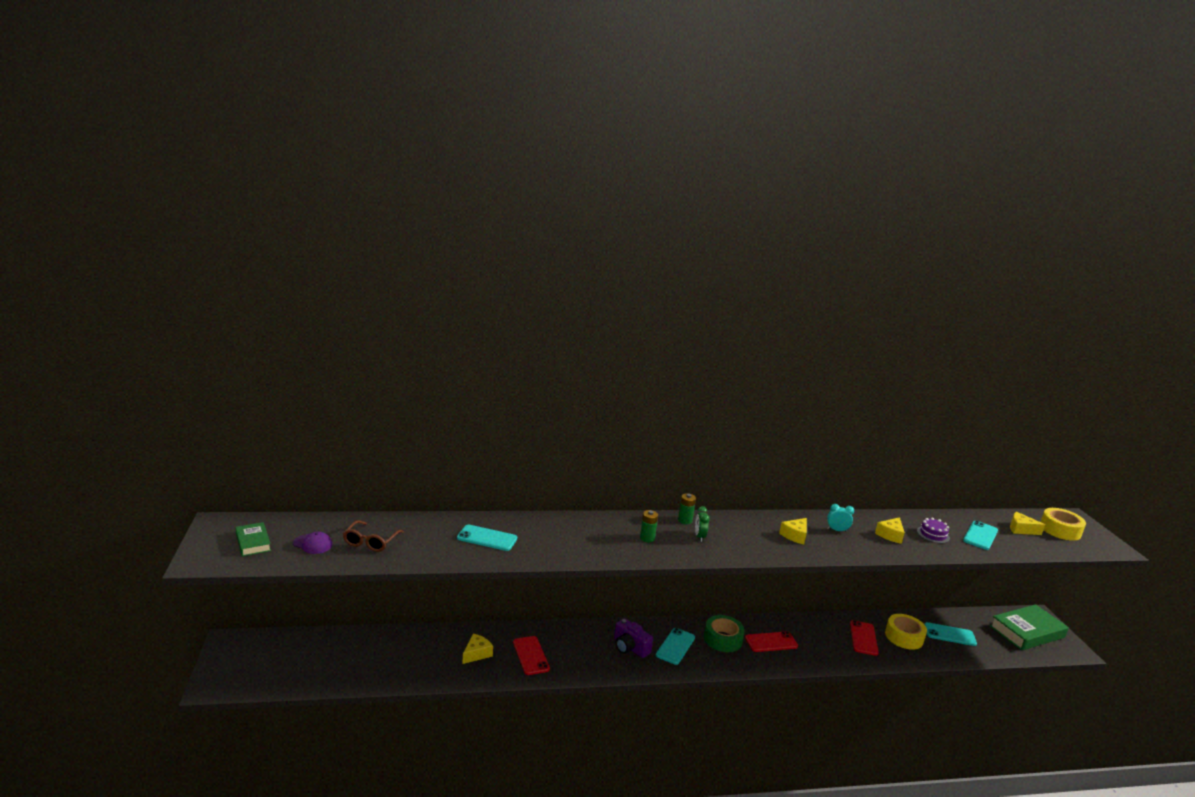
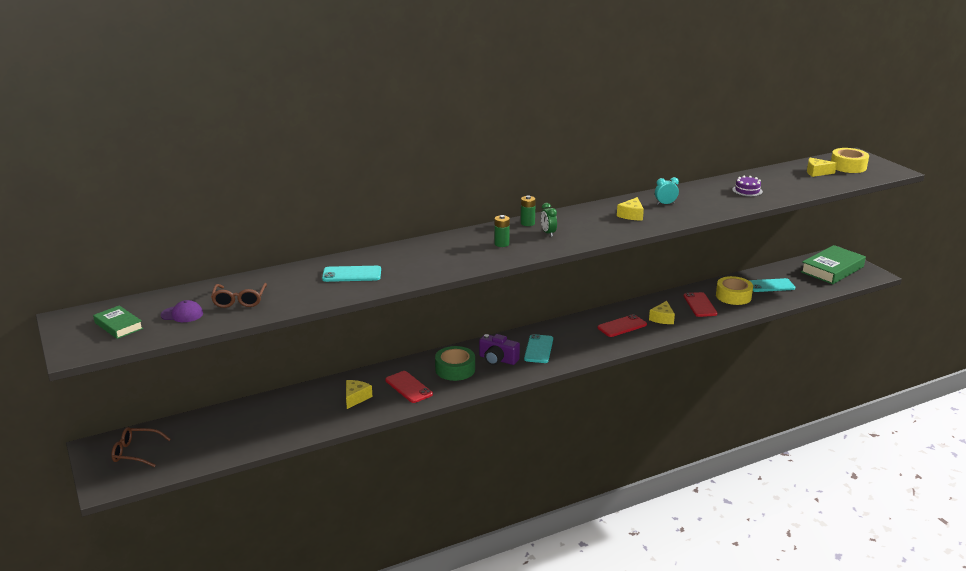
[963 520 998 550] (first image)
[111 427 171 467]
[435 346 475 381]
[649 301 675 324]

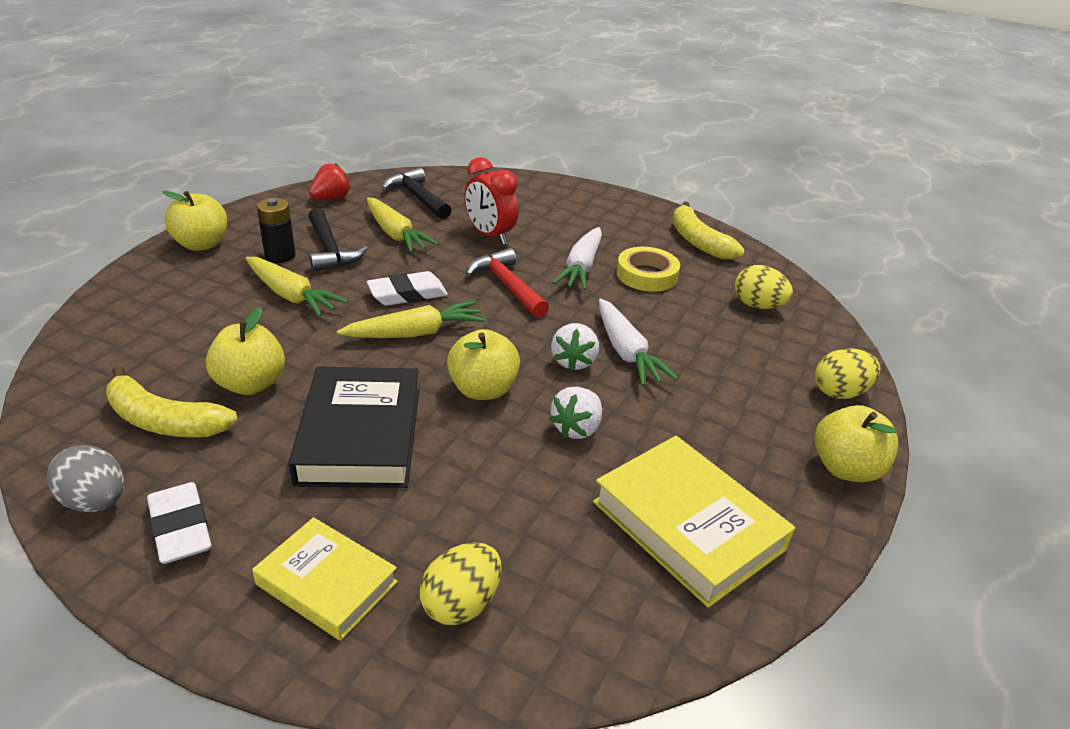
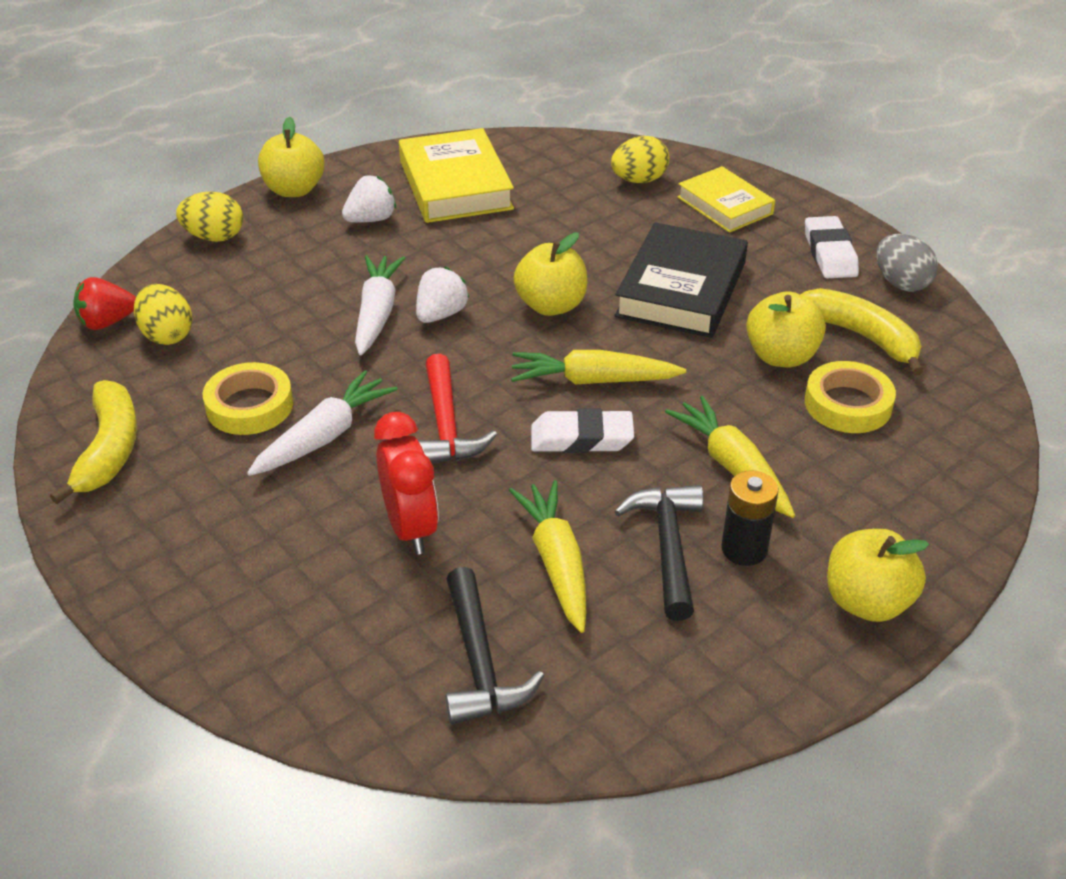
[805 361 896 433]
[73 277 136 330]
[342 175 396 222]

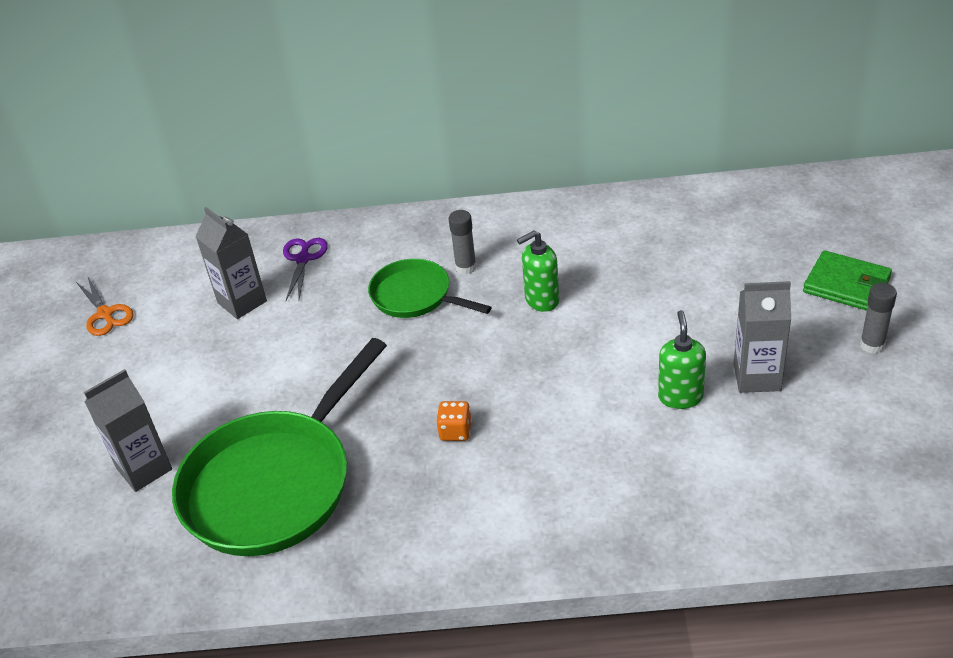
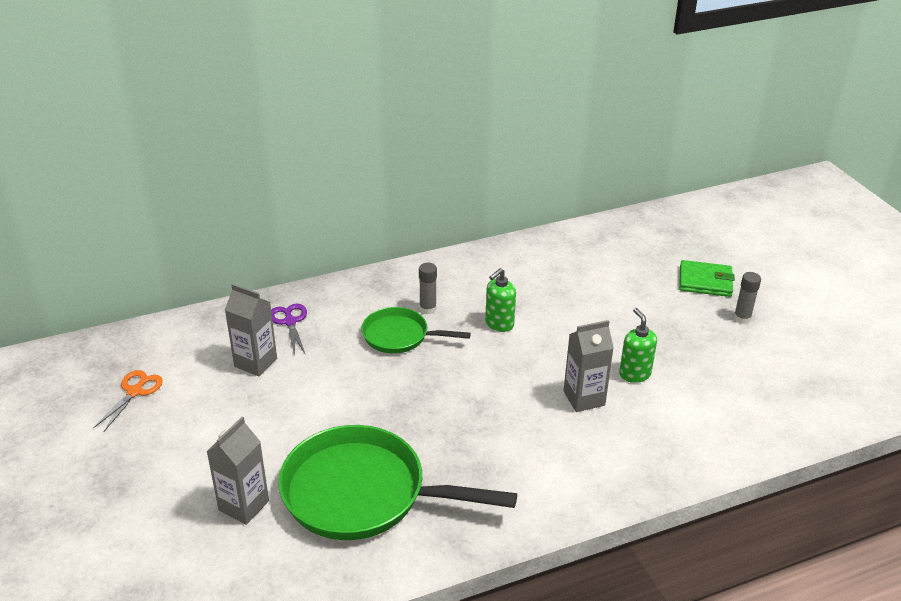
[436 401 472 441] (first image)
[564 320 614 412]
[93 370 163 433]
[278 425 517 540]

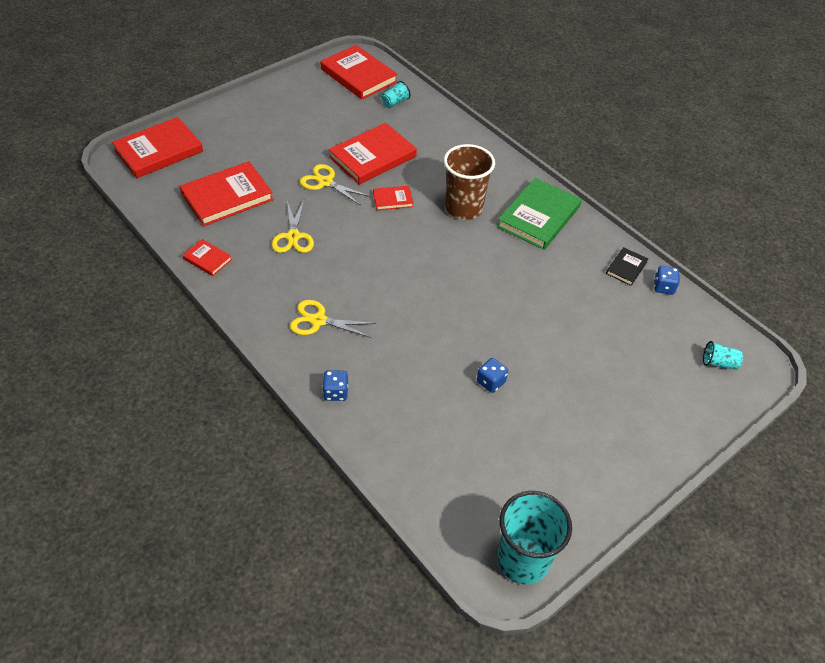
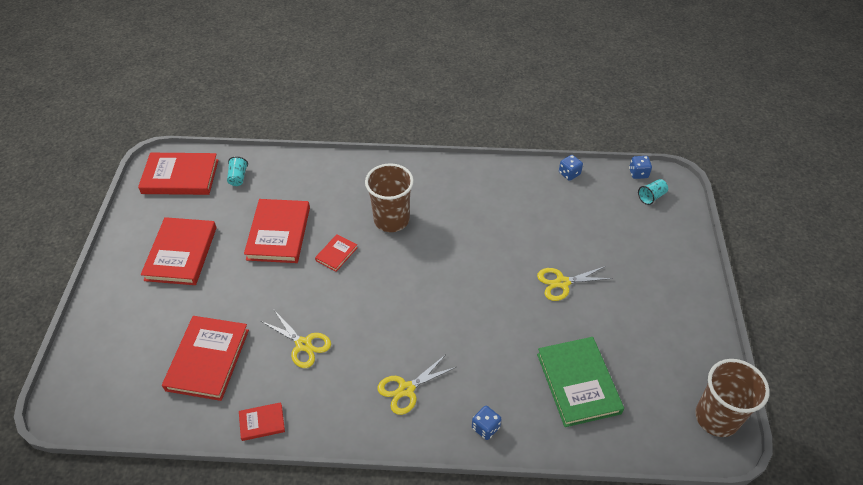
[606 247 648 286] (first image)
[141 217 217 285]
[537 266 613 301]
[629 156 652 179]
[537 337 624 427]
[695 359 770 437]

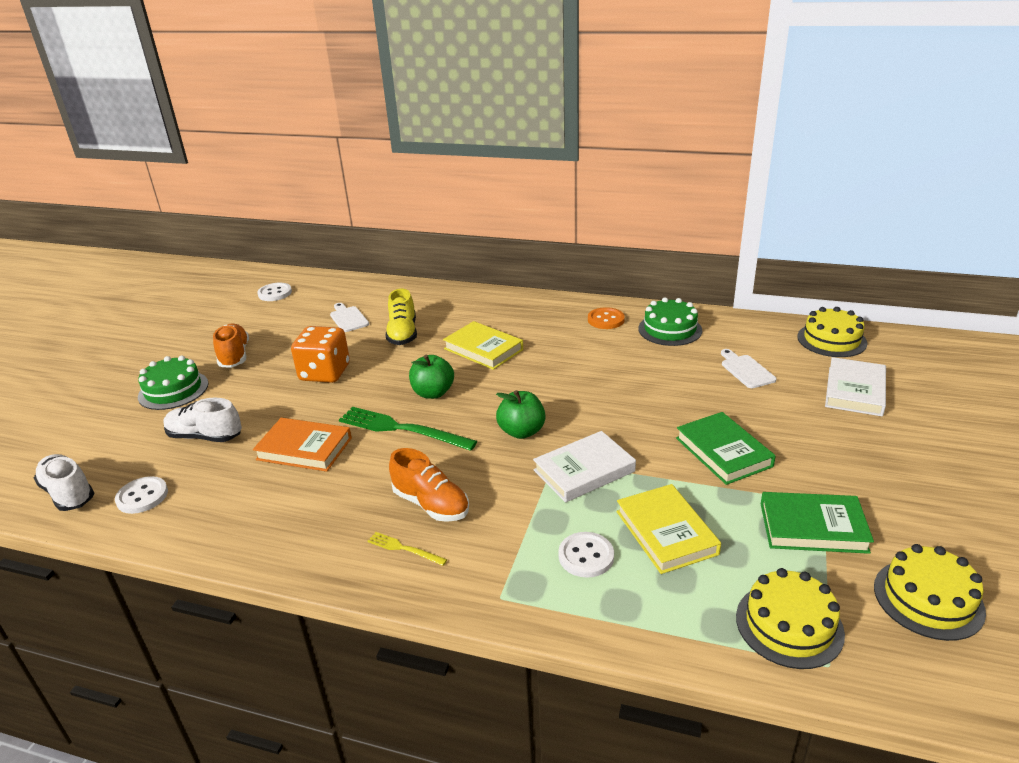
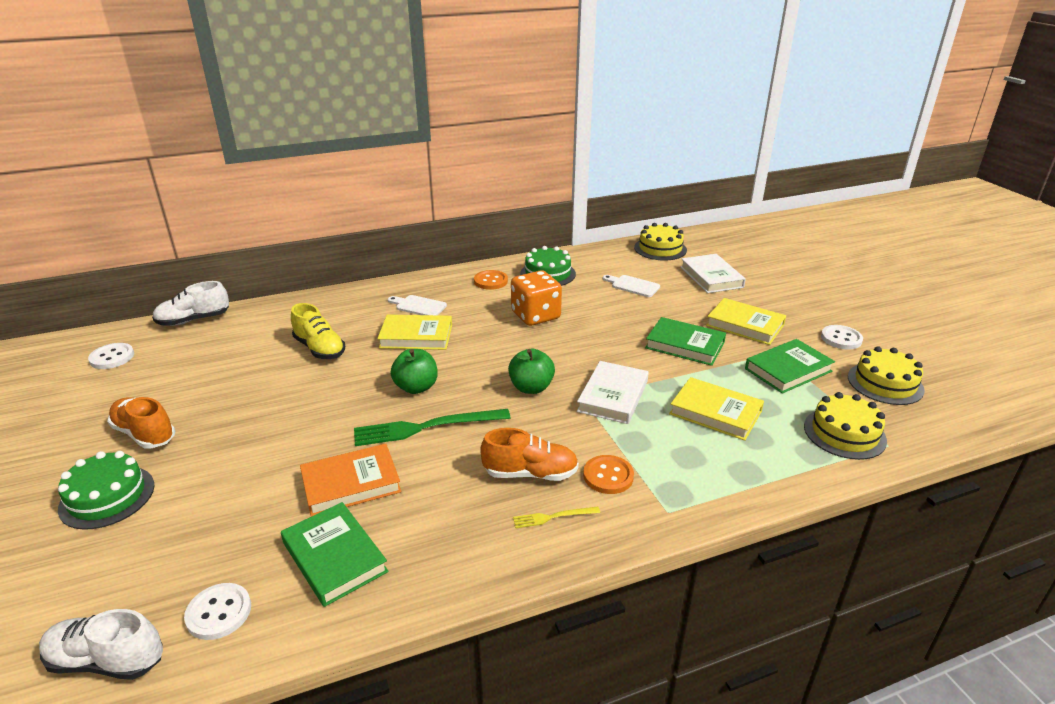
[281 502 389 607]
[583 455 634 494]
[706 298 786 345]
[152 281 229 326]
[511 270 562 326]
[388 295 447 315]
[821 325 863 349]

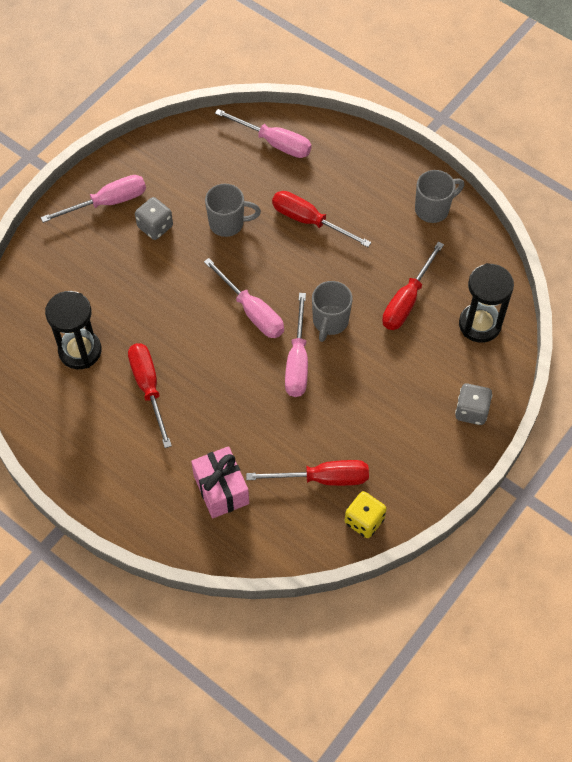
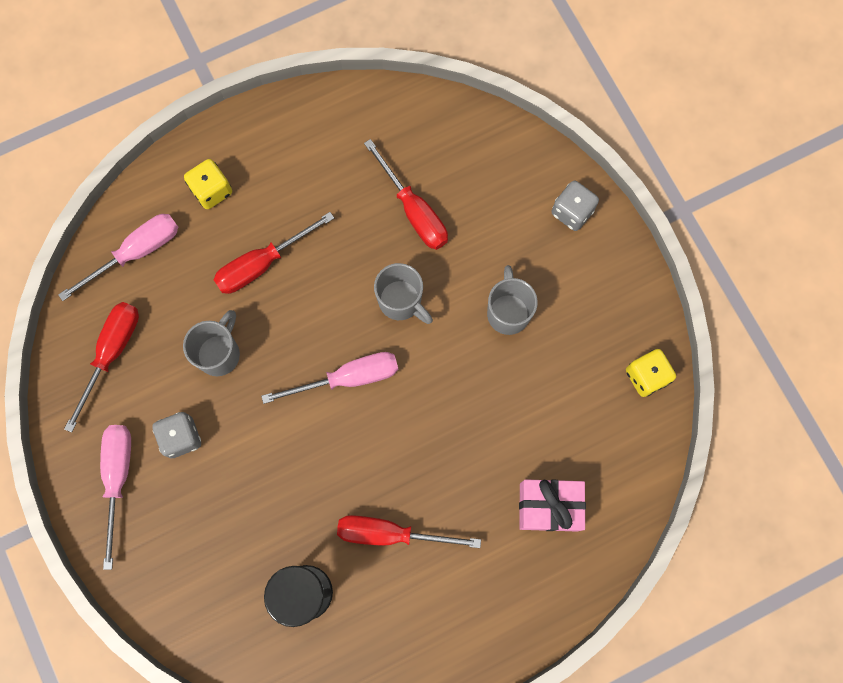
[285 293 308 397] (first image)
[459 263 514 343] (first image)
[184 159 232 209]
[64 302 139 433]
[487 265 538 335]

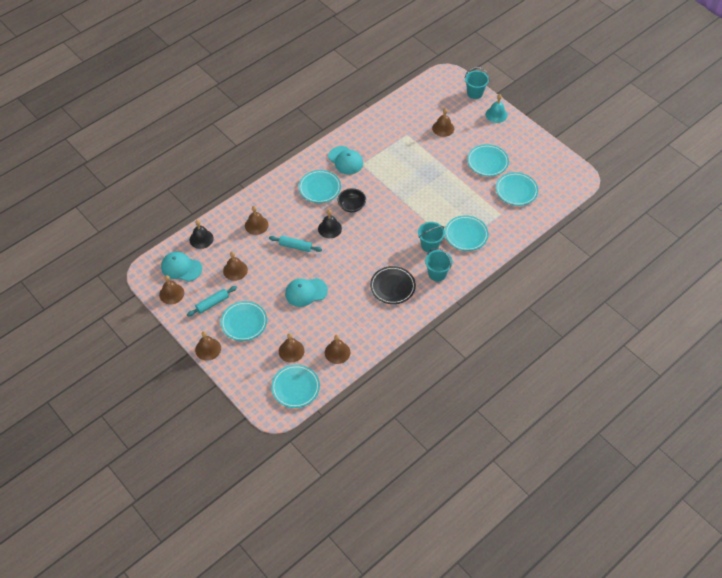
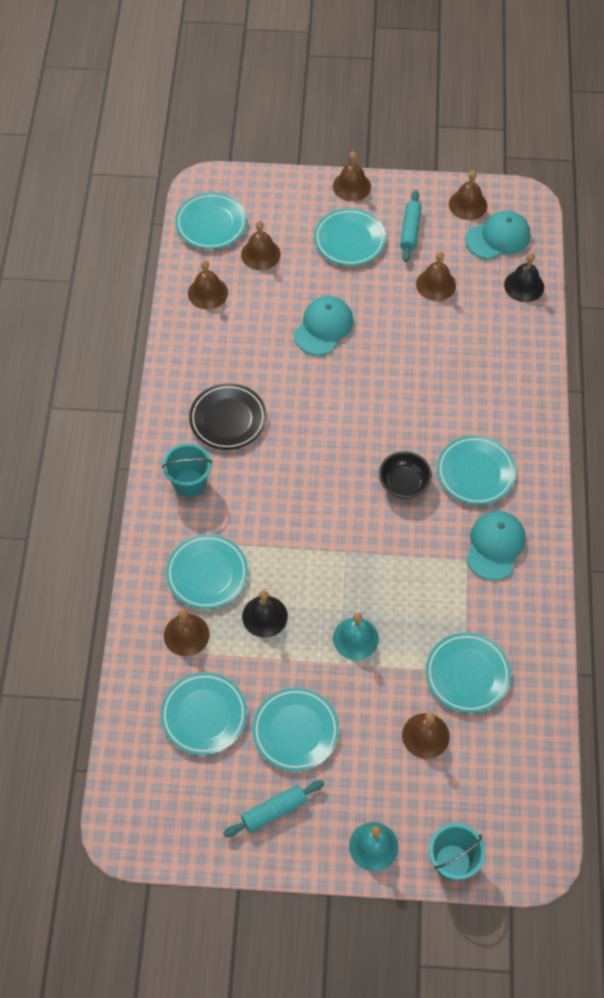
[418 222 445 253] (first image)
[333 613 379 660]
[426 633 511 713]
[164 609 210 656]
[223 780 324 837]
[242 590 288 638]
[466 511 526 580]

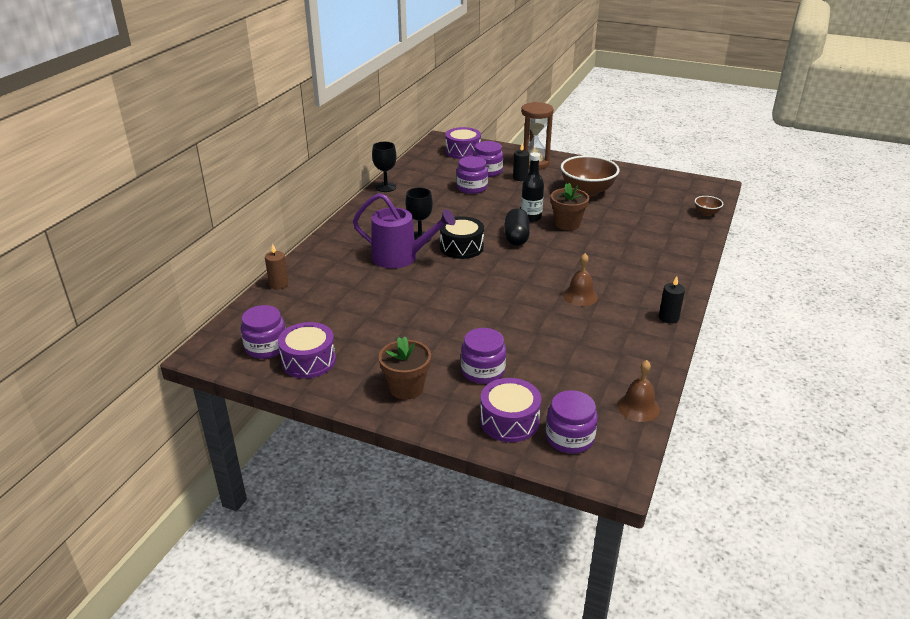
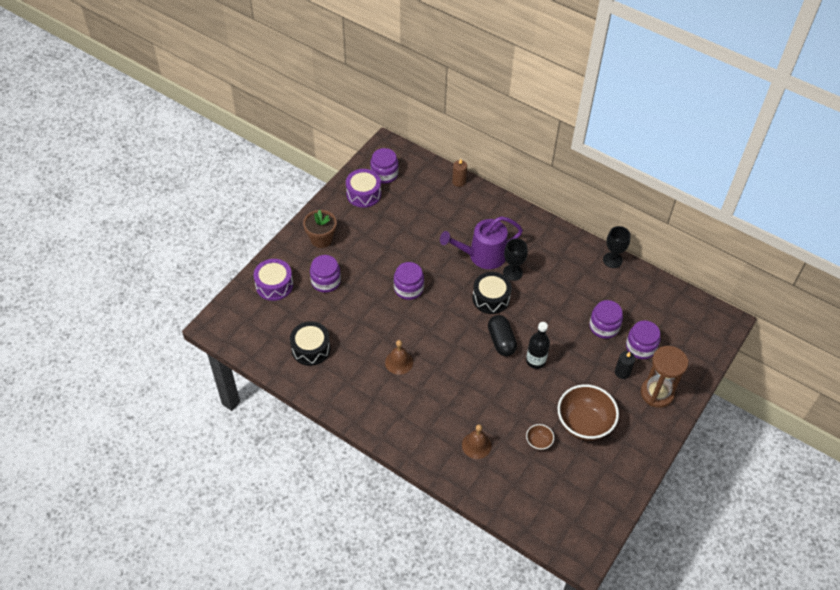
[445 127 481 159] (first image)
[551 183 589 231] (first image)
[659 276 685 324] (first image)
[290 321 331 366]
[394 262 424 300]
[462 424 491 459]
[526 424 554 450]
[440 216 523 269]
[488 315 517 356]

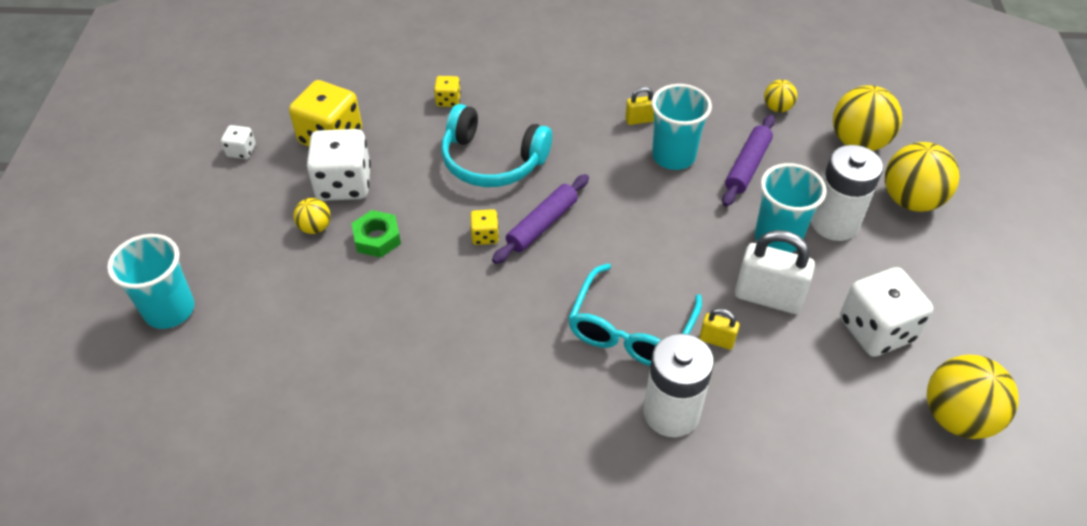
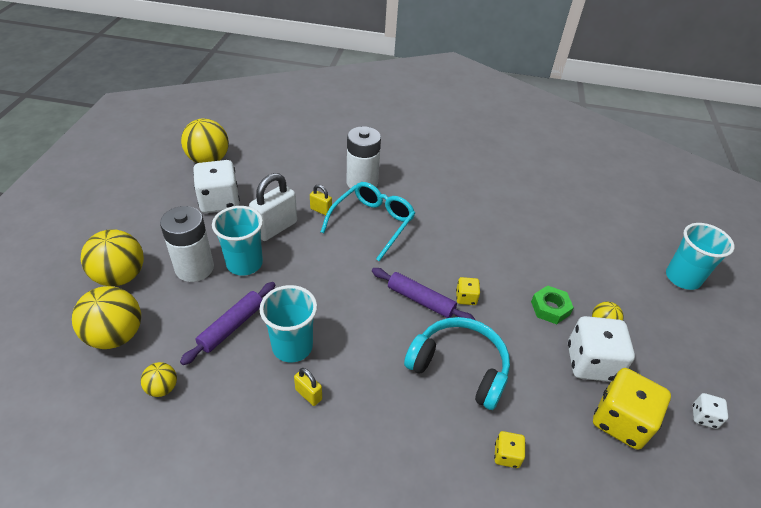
[372 268 475 320]
[294 368 322 406]
[249 173 297 241]

